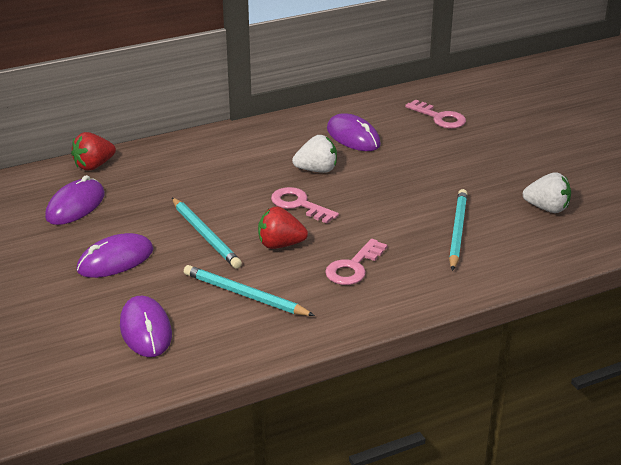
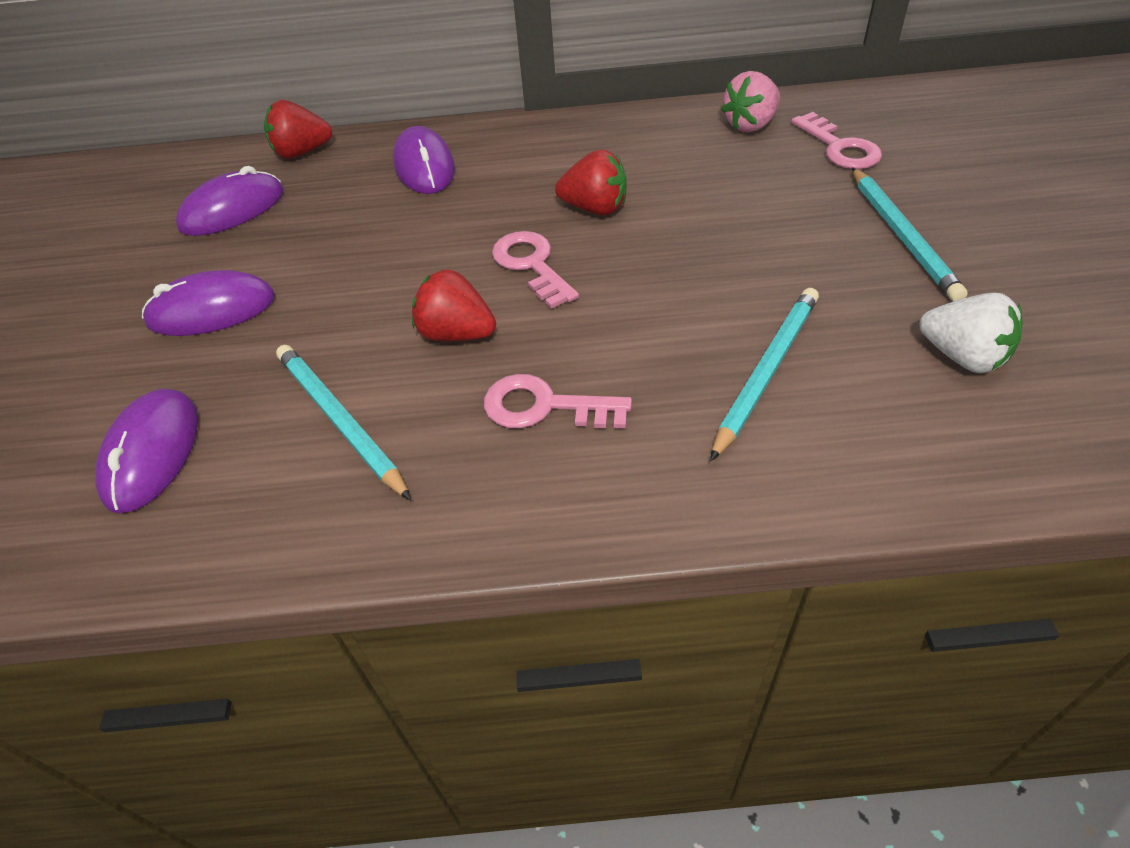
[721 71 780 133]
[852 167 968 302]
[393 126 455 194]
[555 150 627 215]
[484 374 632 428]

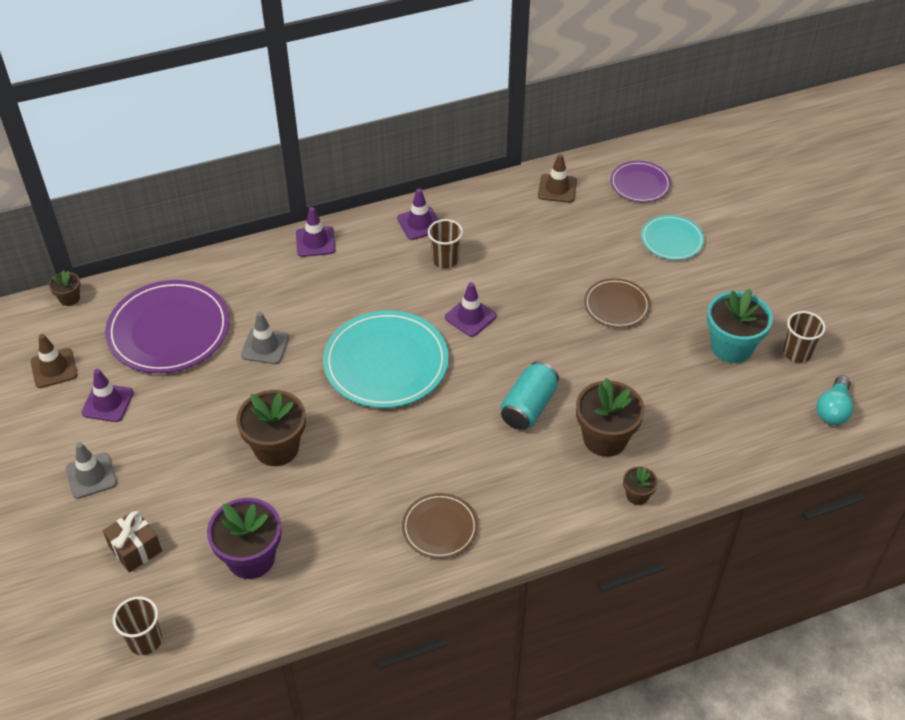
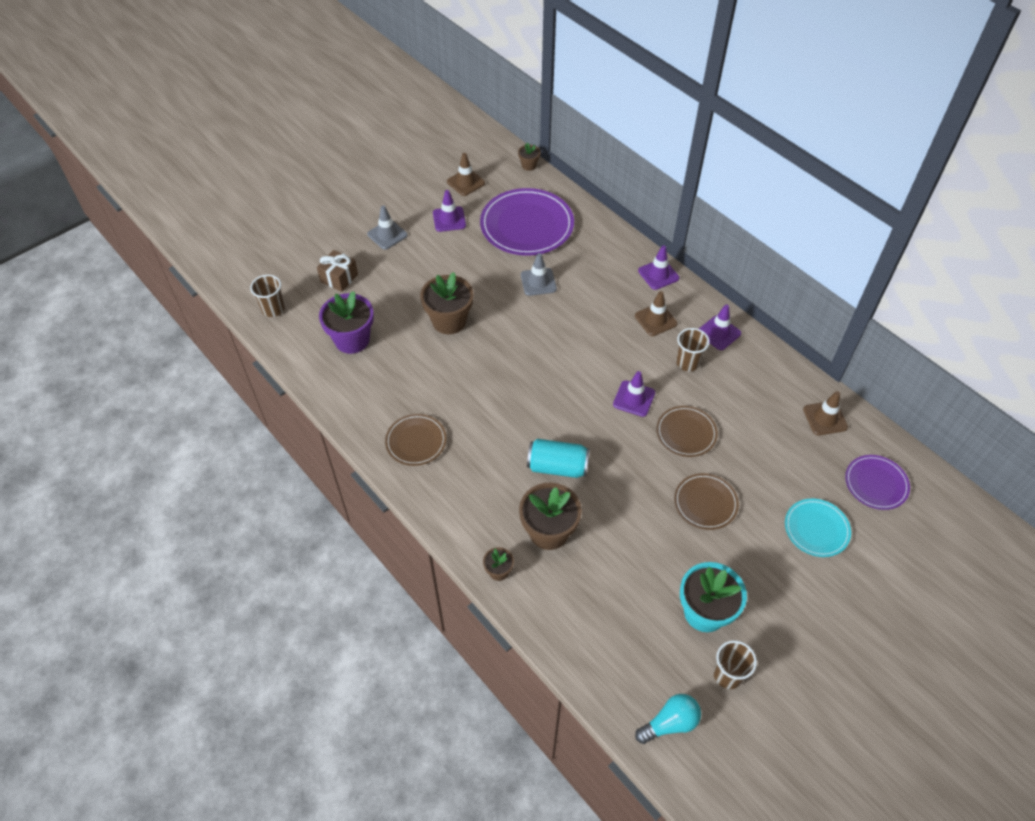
[323 310 449 408] (first image)
[635 291 678 336]
[656 406 718 457]
[635 694 701 744]

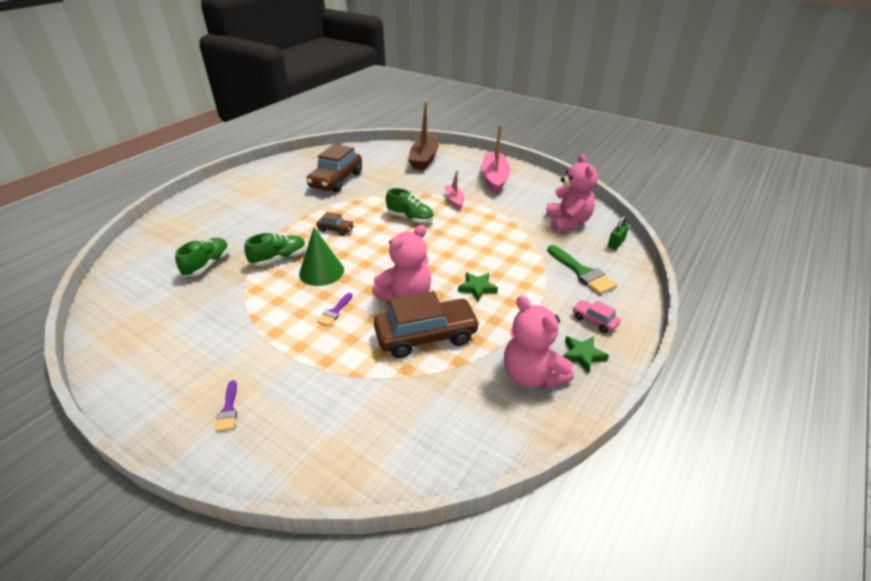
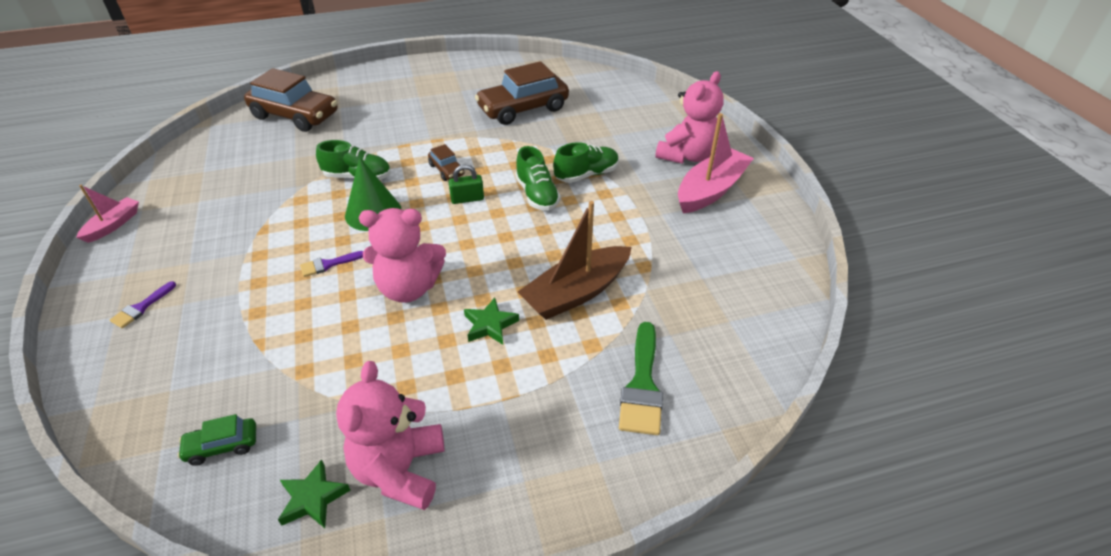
[573 300 621 333] (first image)
[177 414 256 466]
[553 142 619 183]
[244 68 337 132]
[518 201 632 320]
[76 185 139 243]
[655 71 723 164]
[278 459 351 528]
[449 165 484 204]

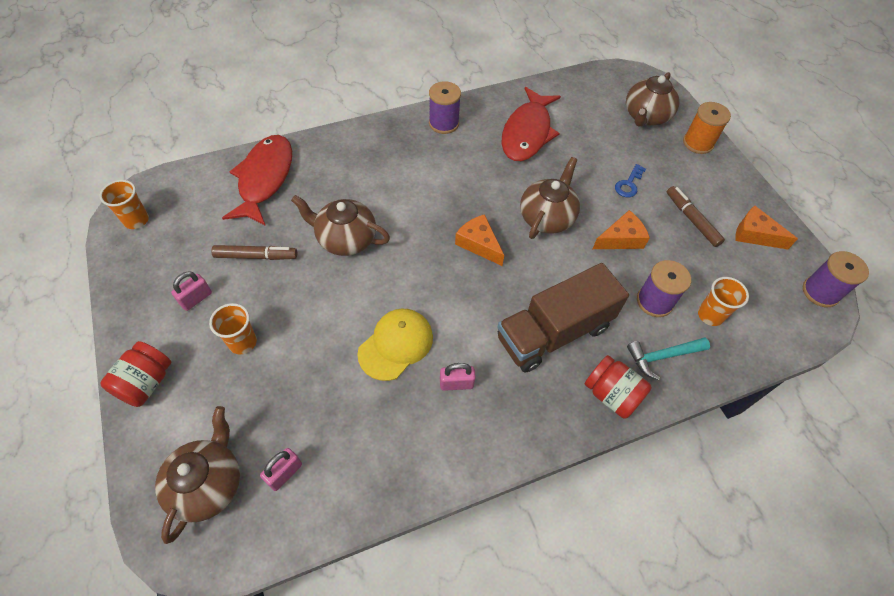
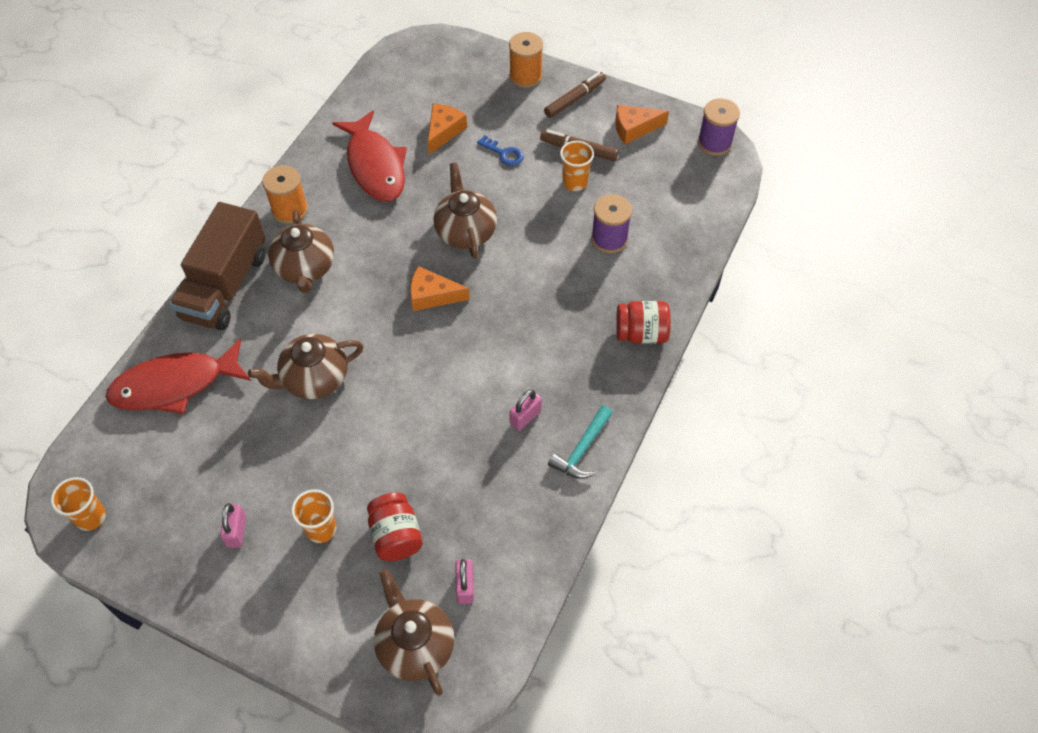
[357 309 433 381] (first image)
[367 493 423 561]
[544 72 606 118]
[170 202 266 330]
[428 104 467 155]
[268 210 334 293]
[548 405 613 479]
[560 141 594 191]
[262 165 308 224]
[105 339 251 414]
[477 135 524 166]

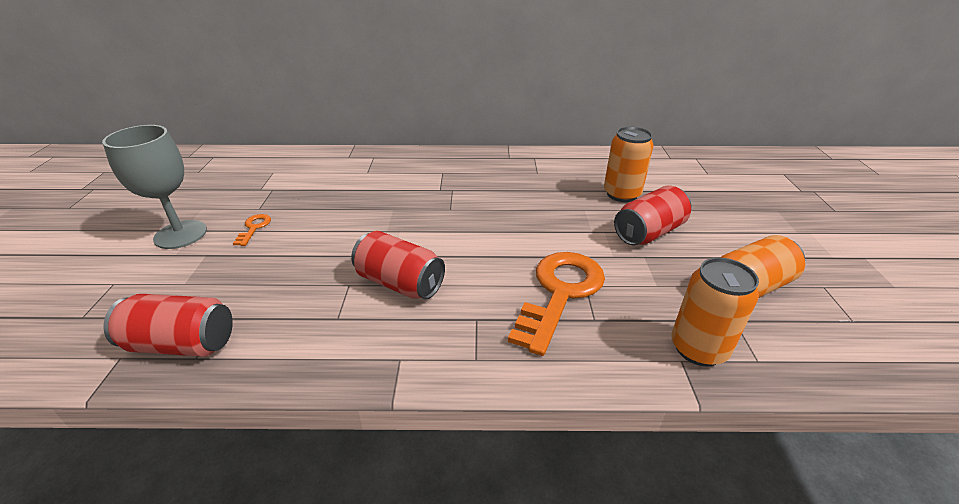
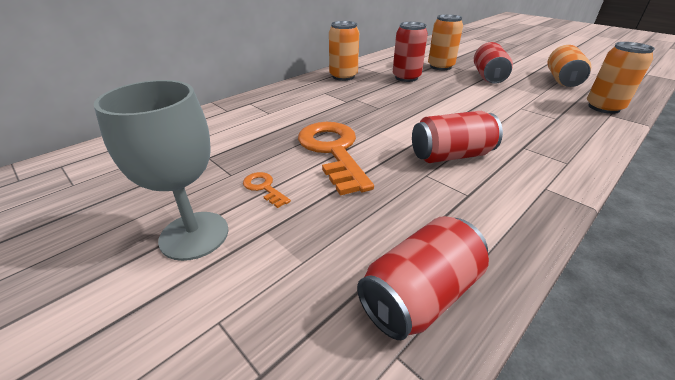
[329 21 359 81]
[393 22 428 82]
[298 122 374 196]

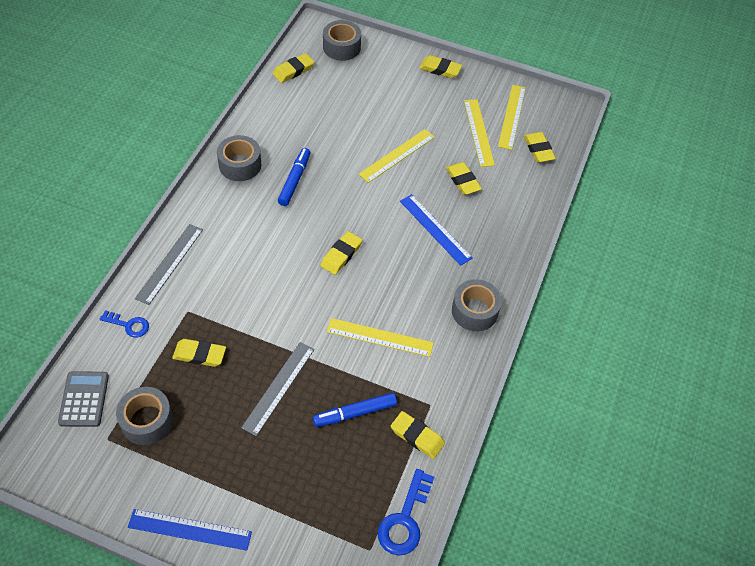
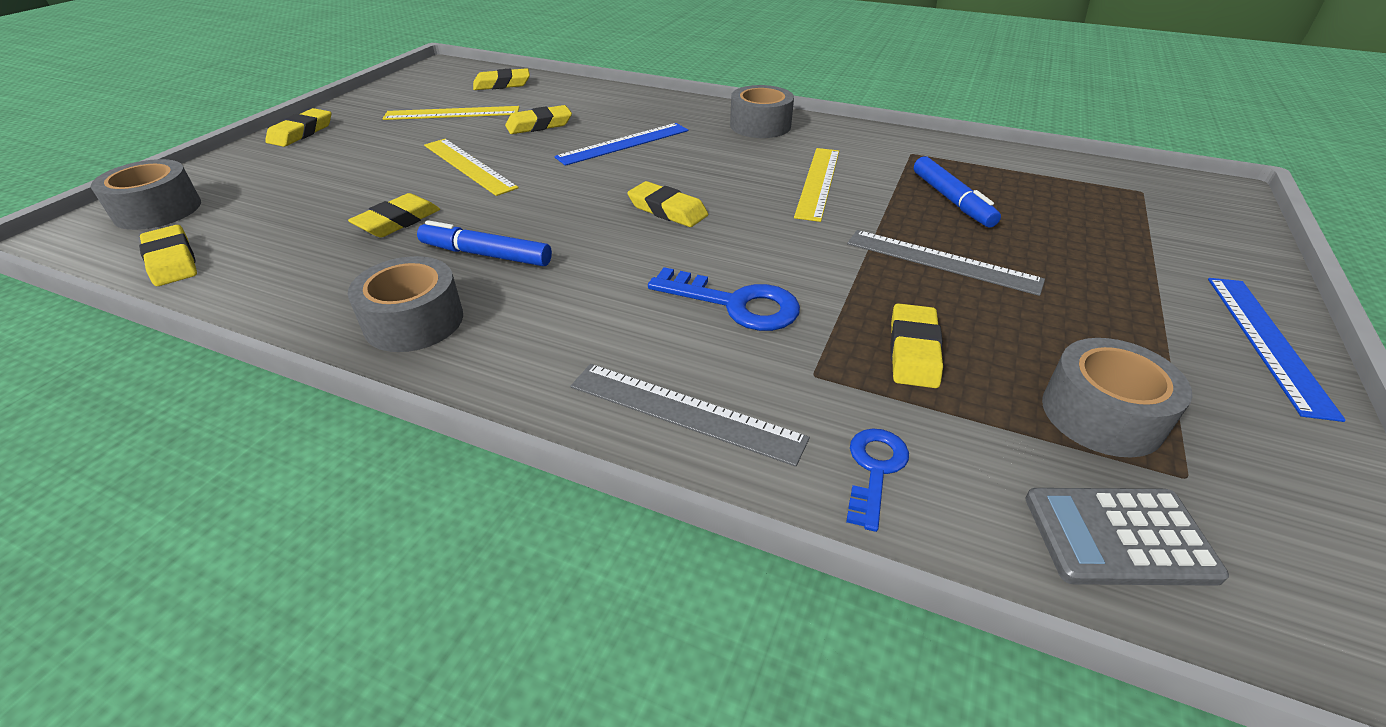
[498 85 526 150] (first image)
[648 267 800 331]
[348 193 440 237]

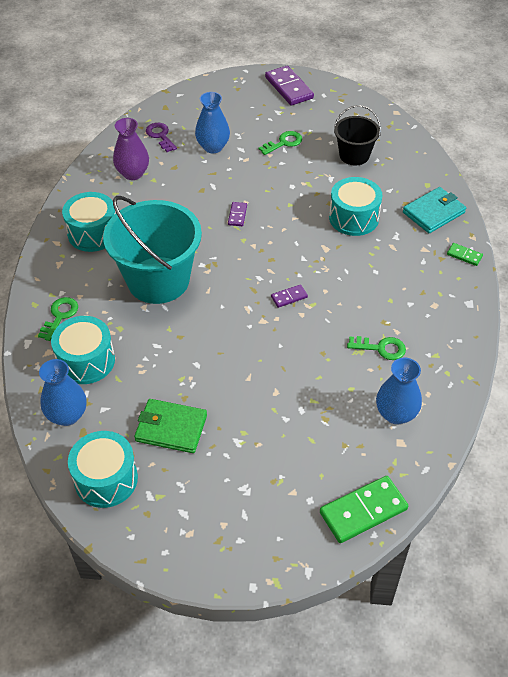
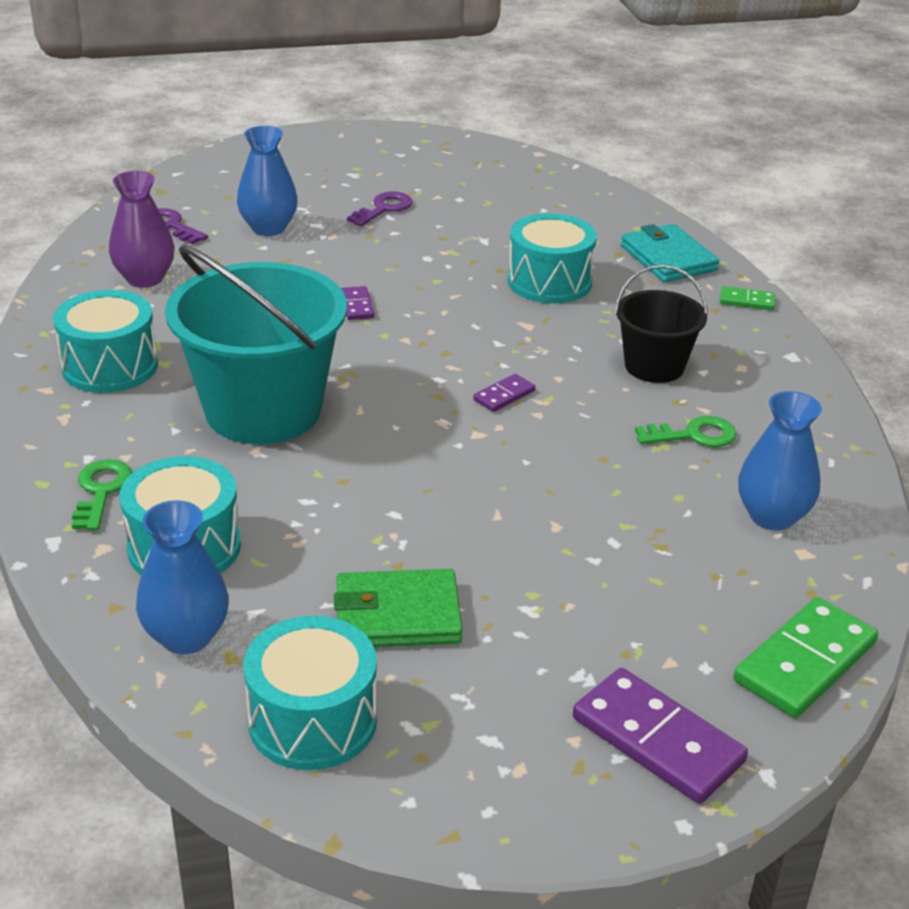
[573 668 748 804]
[615 265 708 383]
[347 191 412 226]
[621 224 719 282]

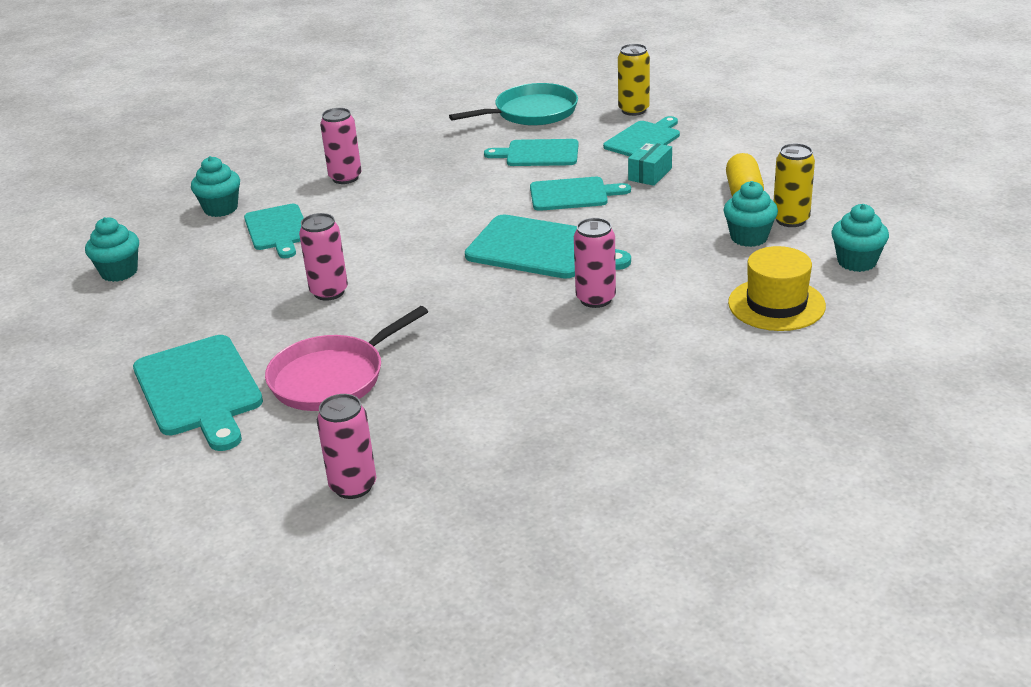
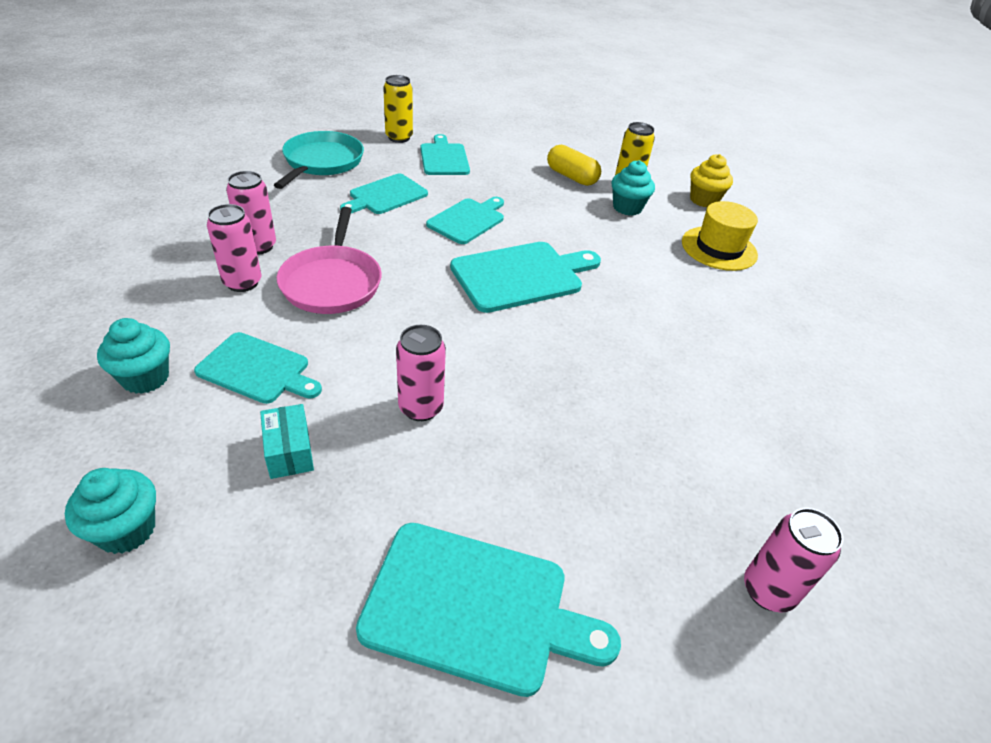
[277 207 382 314]
[226 171 276 255]
[260 404 314 479]
[690 154 733 208]

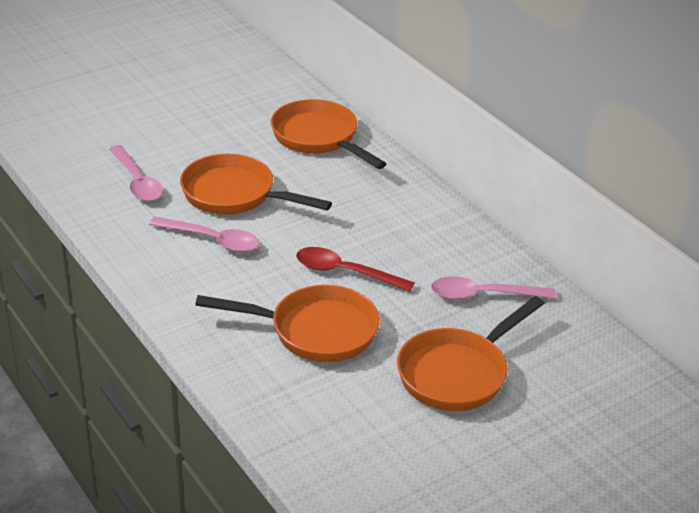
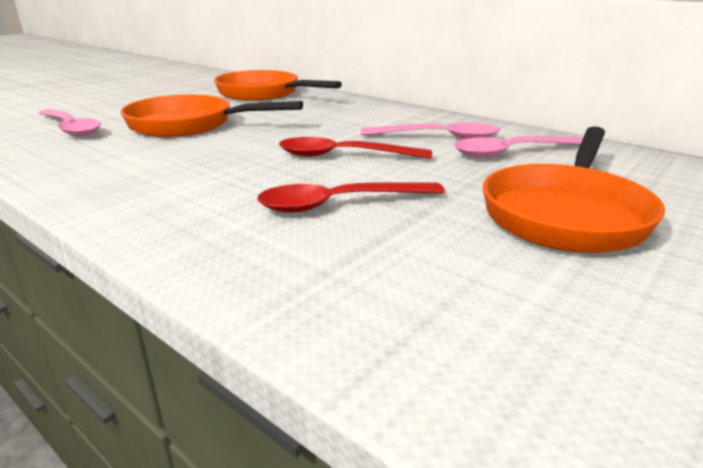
[361 122 500 139]
[257 182 445 213]

